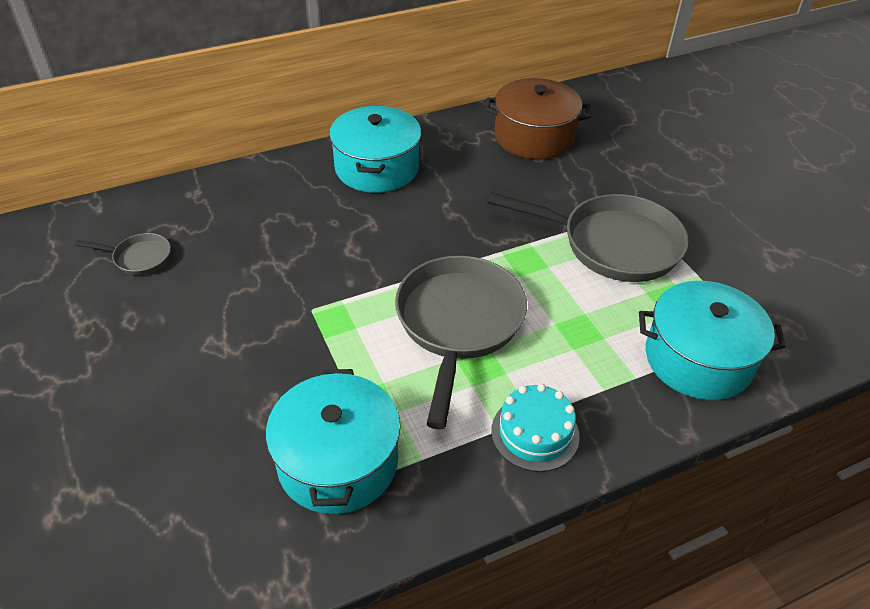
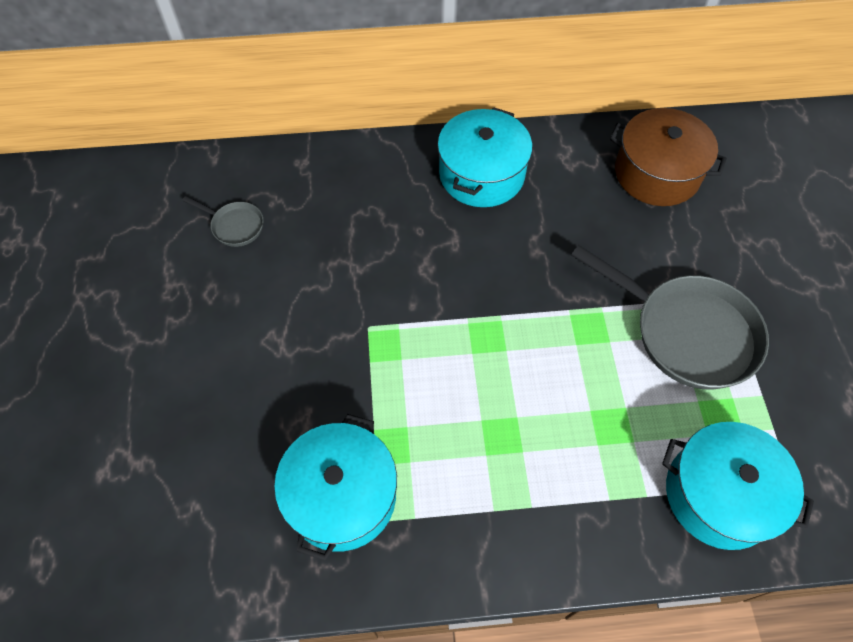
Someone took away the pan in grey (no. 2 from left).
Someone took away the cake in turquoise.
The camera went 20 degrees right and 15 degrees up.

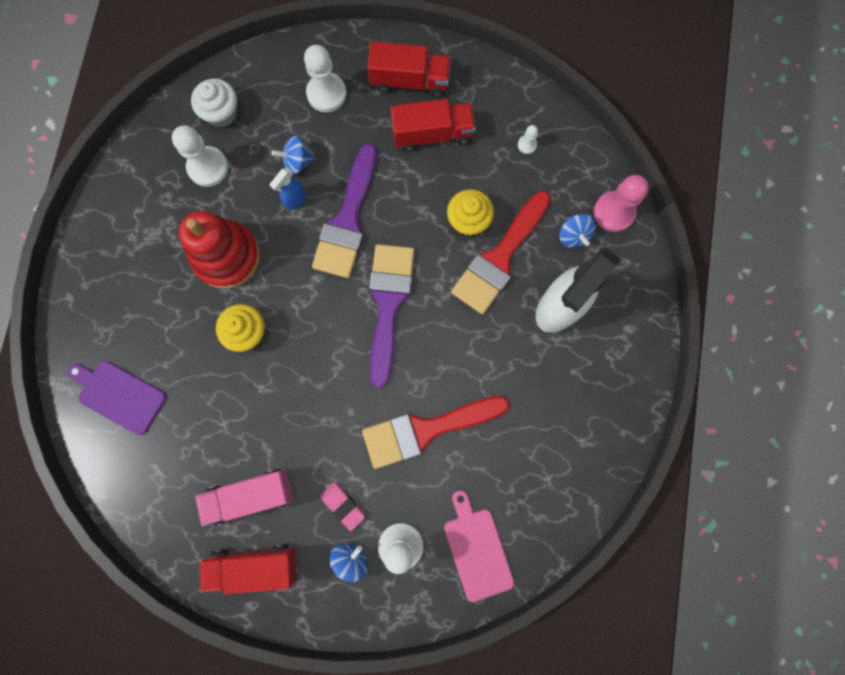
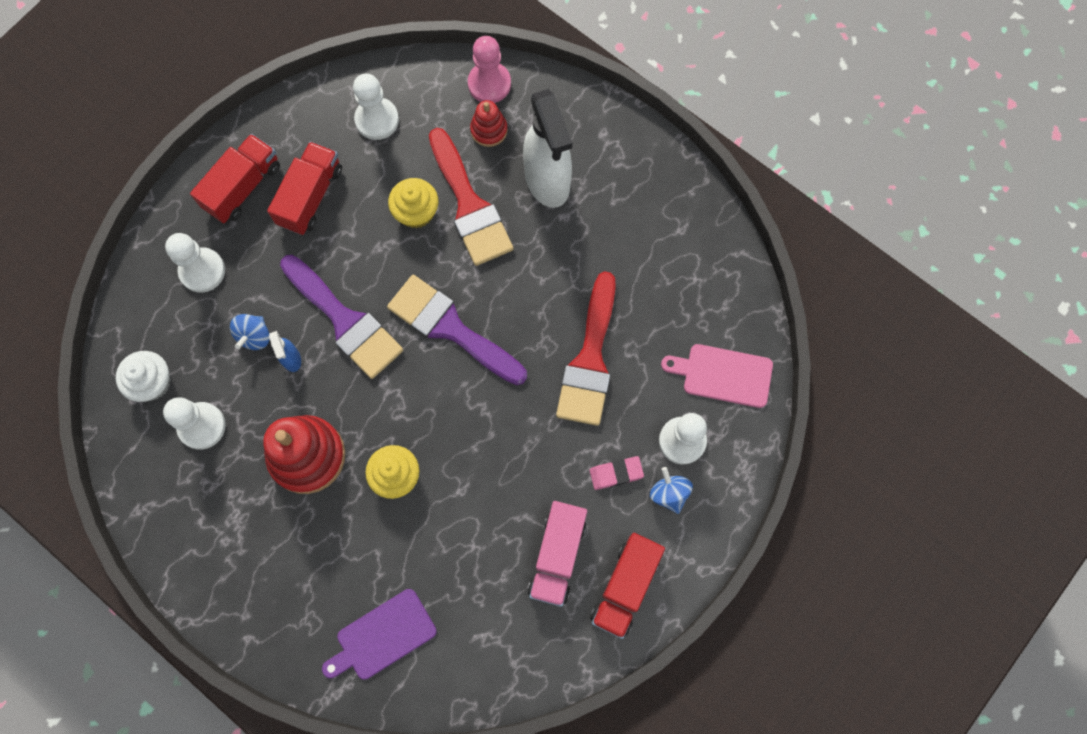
Someone swapped the spinning top in blue (no. 3 from left) for the stacking toy in red (no. 2 from left).
Someone scaled the pawn in white (no. 4 from left in the first image) by 2.10.
The camera went 60 degrees left and 5 degrees down.

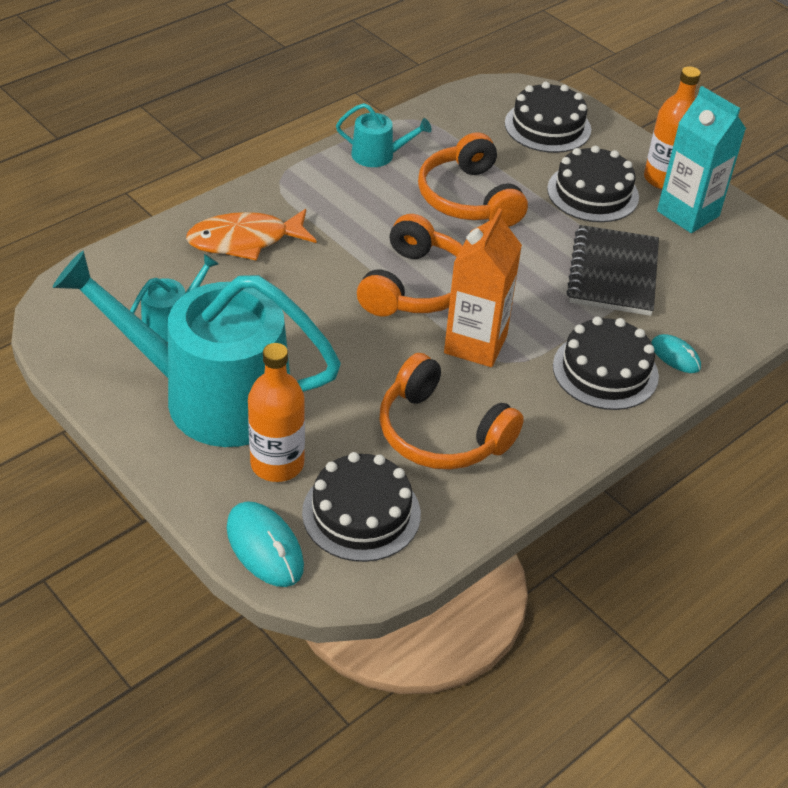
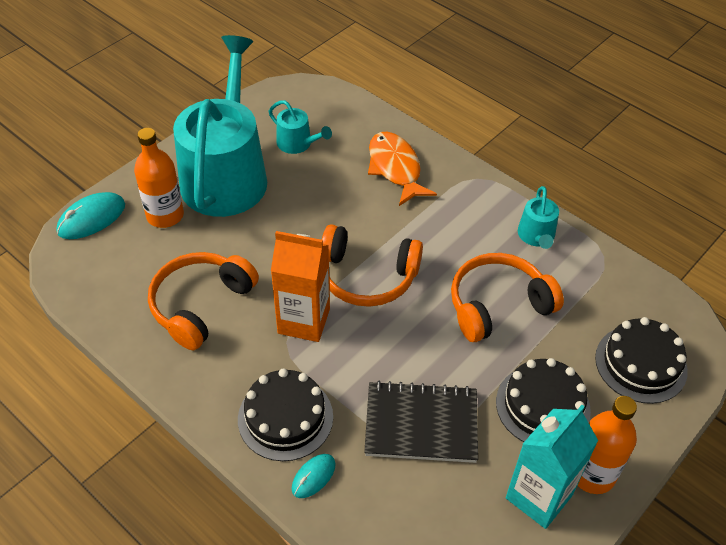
Someone took away the cake in black (no. 1 from left).
The camera went 85 degrees right and 5 degrees up.

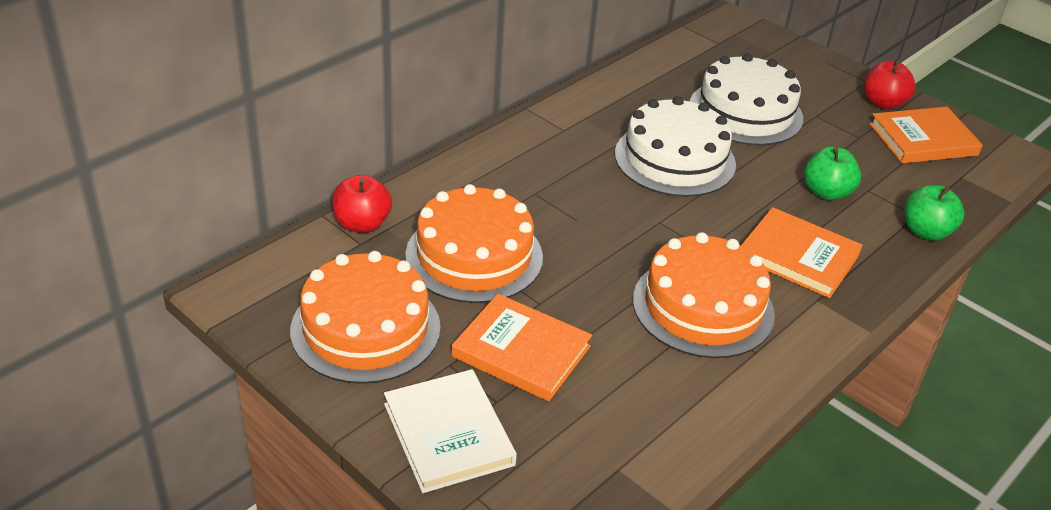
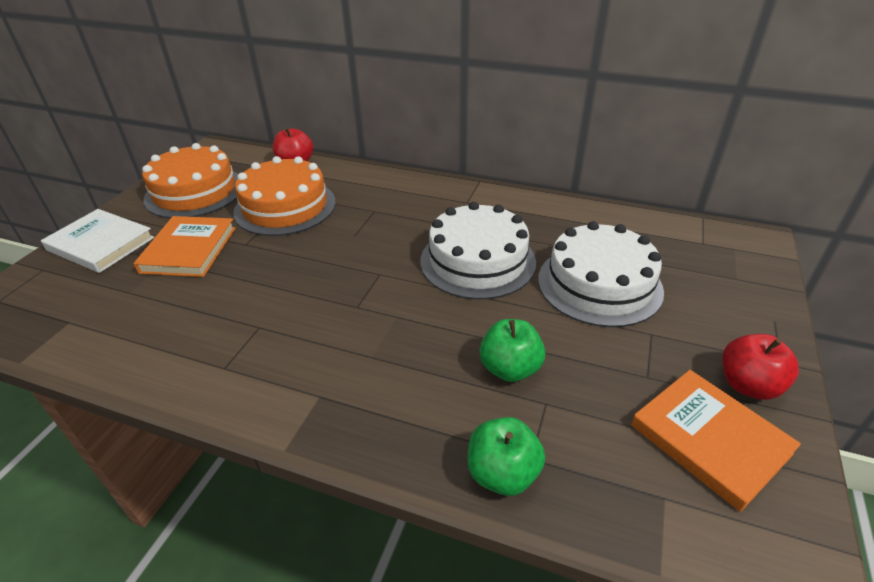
Someone took away the cake in orange (no. 3 from left).
Someone took away the book in orange (no. 2 from left).
Someone rotated the book in white by 75 degrees clockwise.
The camera went 70 degrees right and 0 degrees up.

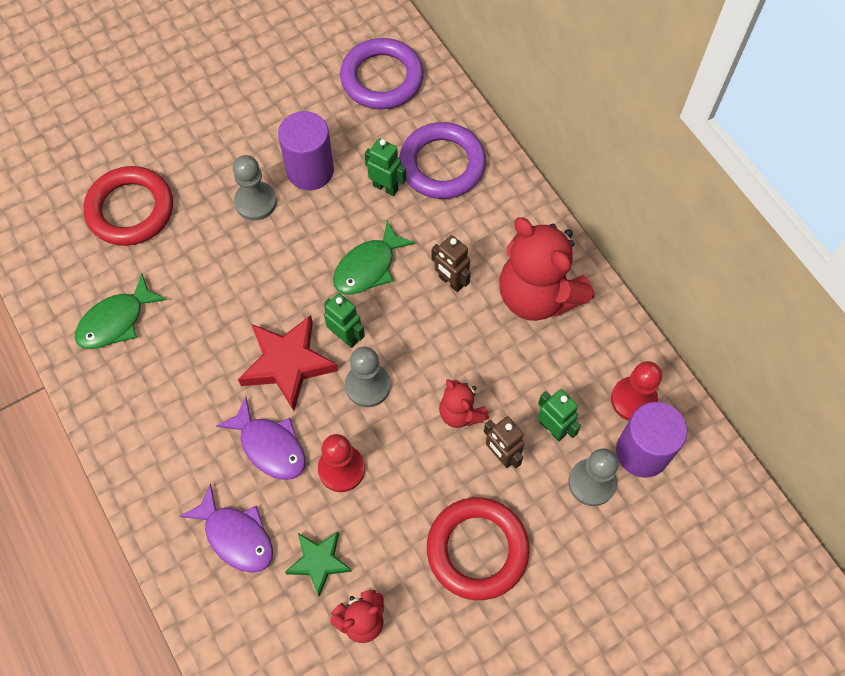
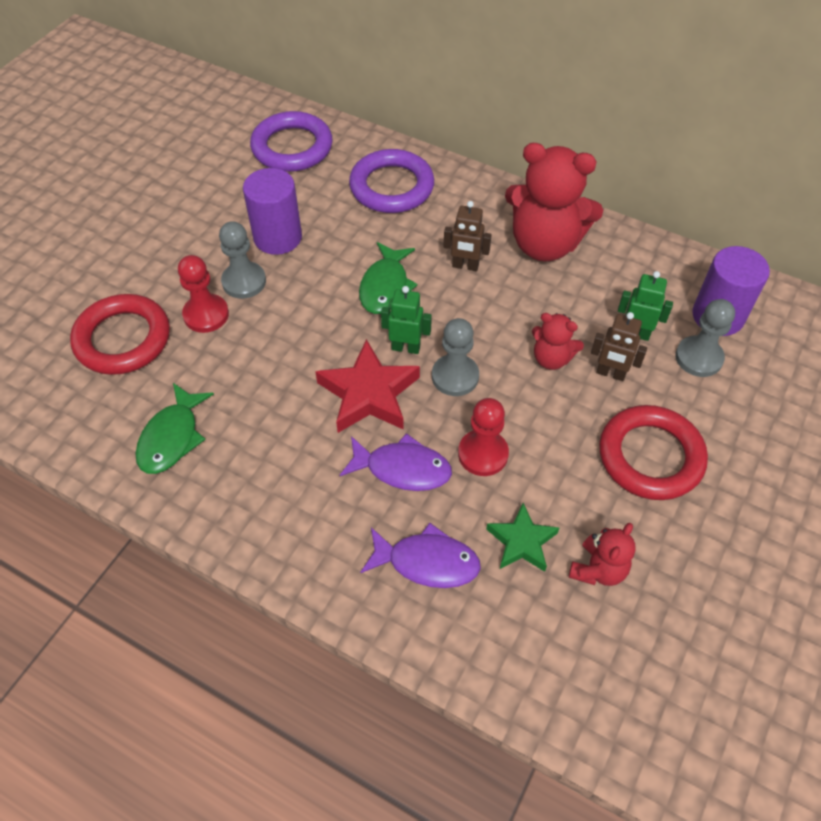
Someone took away the robot in green (no. 2 from left).
Someone carried the pawn in red (no. 2 from left in the first image).
The camera went 30 degrees left and 10 degrees down.

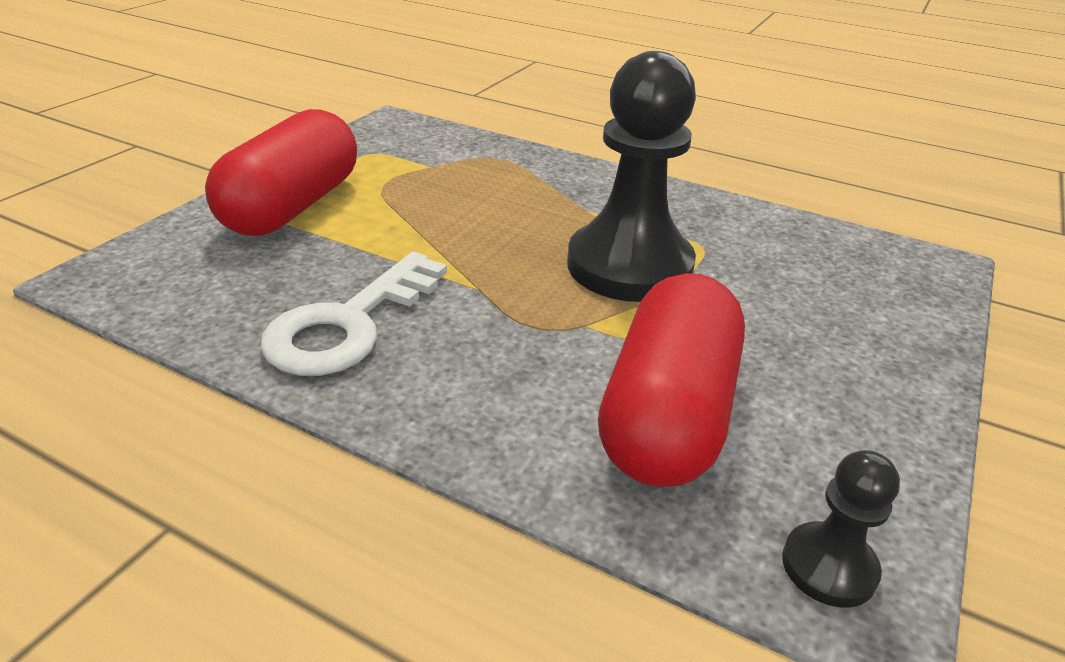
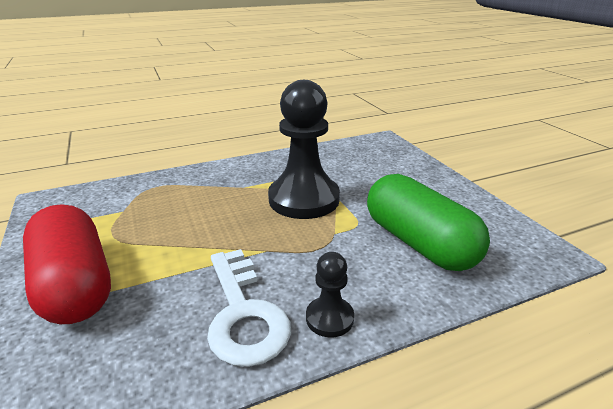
Someone carried the pawn in black (no. 2 from left).
Someone repainted the capsule in red (no. 2 from left), which became the capsule in green.
The camera went 50 degrees left and 5 degrees down.

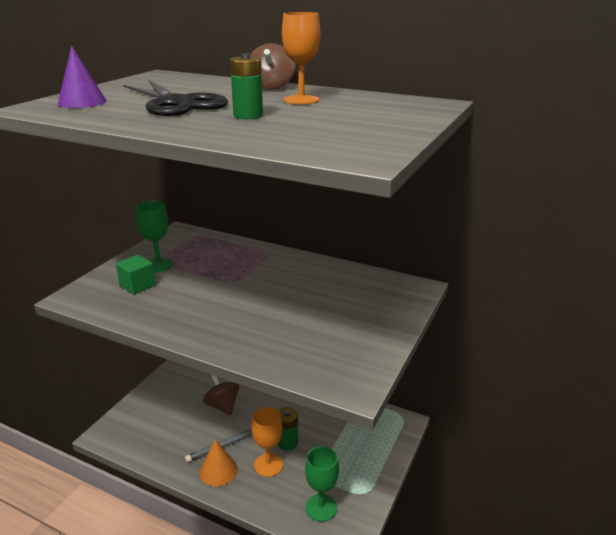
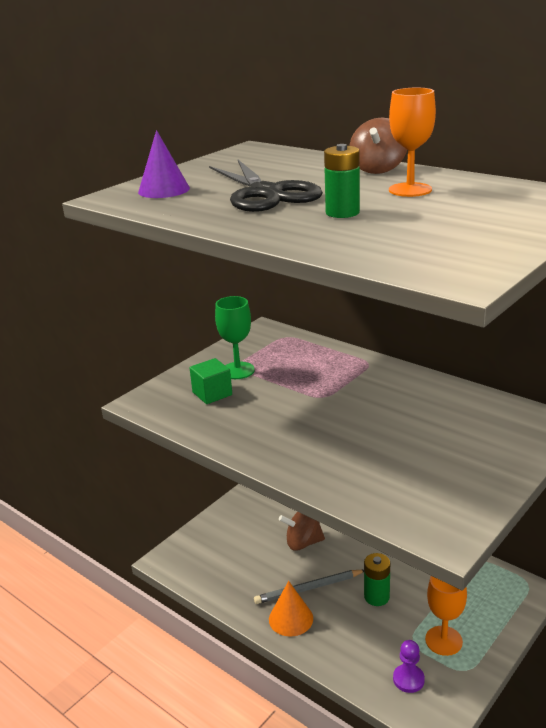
Someone carried the goblet in orange (no. 1 from left in the first image).
Someone swapped the goblet in green (no. 2 from left) for the pawn in purple.
Someone rotated the spinning top in brown (no. 1 from left) by 75 degrees counterclockwise.
The camera went 15 degrees right and 0 degrees up.

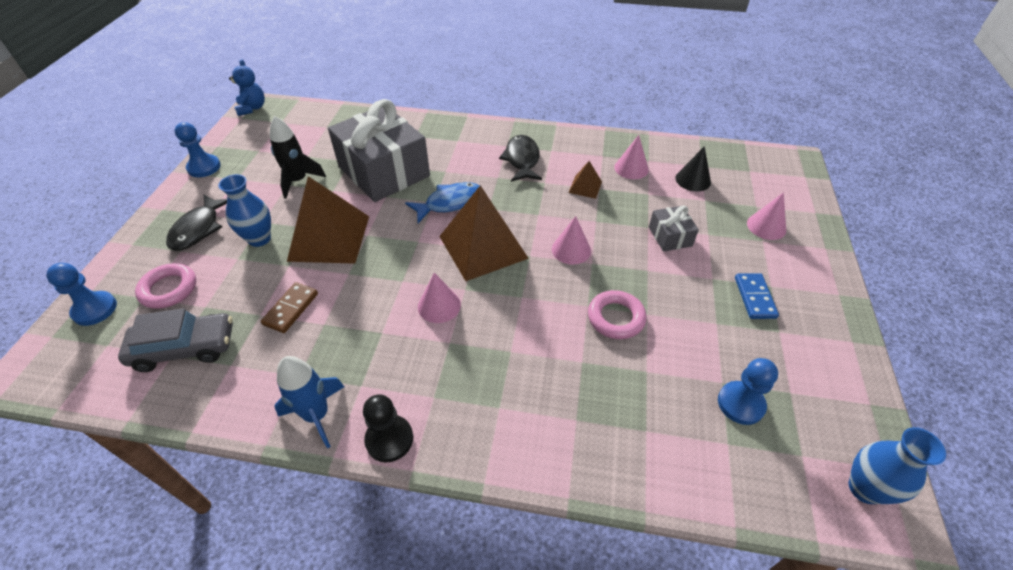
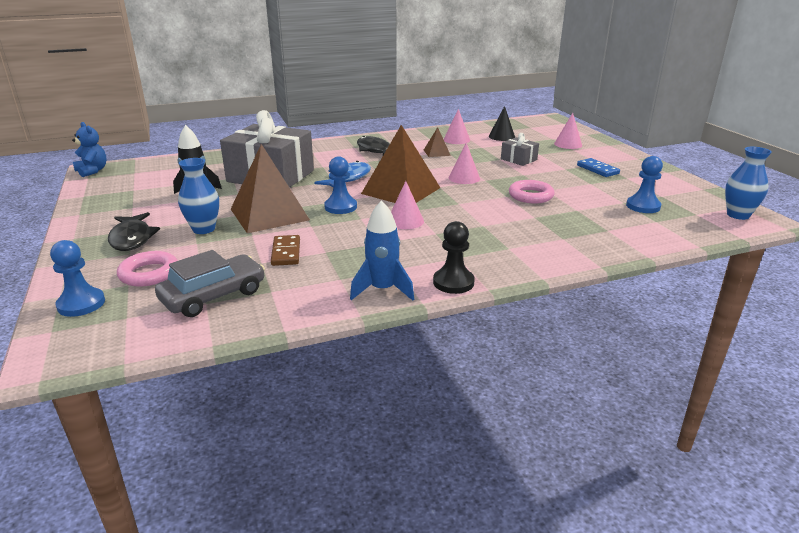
Someone carried the pawn in blue (no. 2 from left).
The camera went 30 degrees left and 20 degrees down.

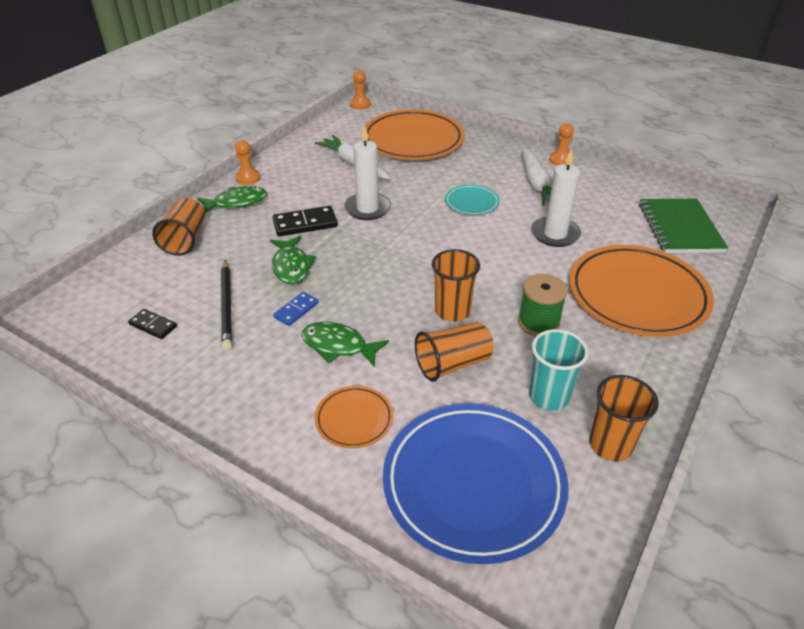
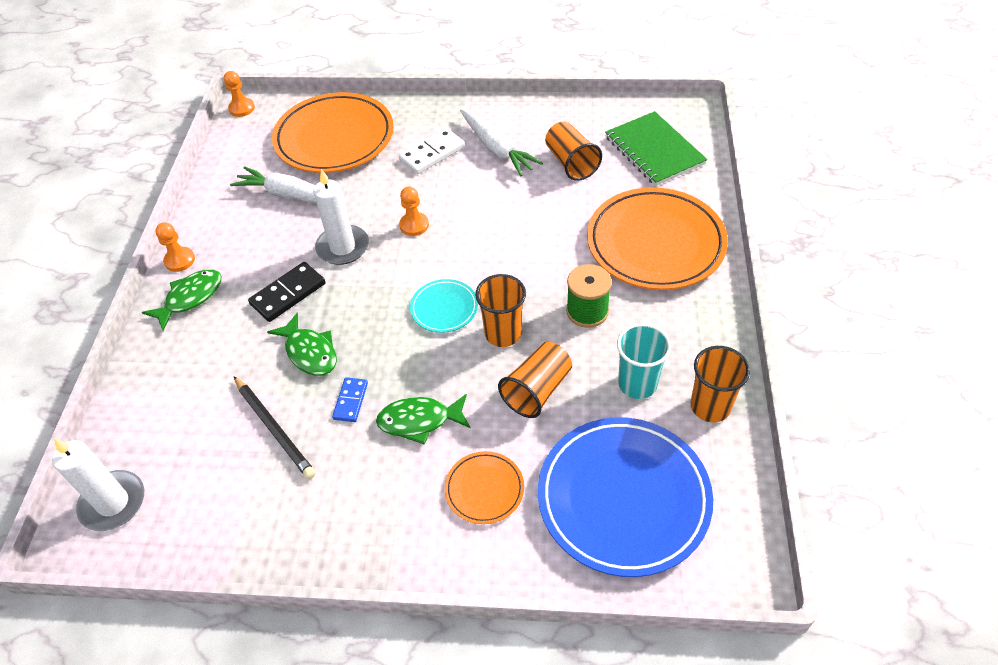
Someone took away the domino in black (no. 1 from left).
Someone put down the domino in white.
Someone carried the cup in orange (no. 1 from left in the first image).
Someone carried the plate in turquoise.
Someone carried the candle in white (no. 2 from left in the first image).
Someone carried the pawn in orange (no. 3 from left).
The camera went 25 degrees left and 10 degrees up.

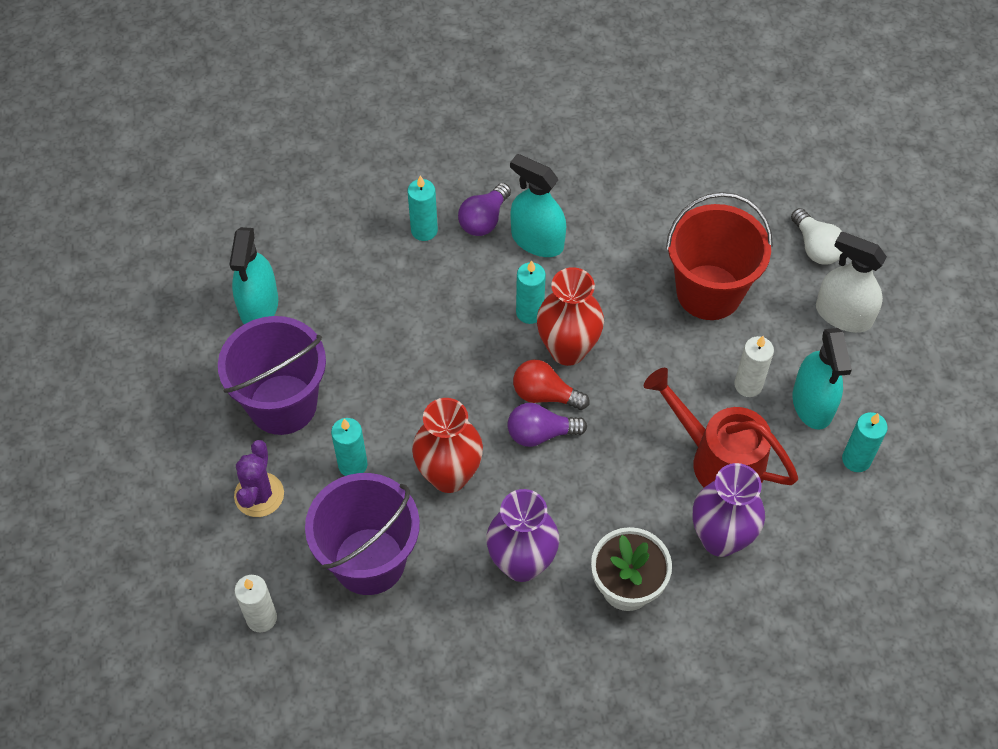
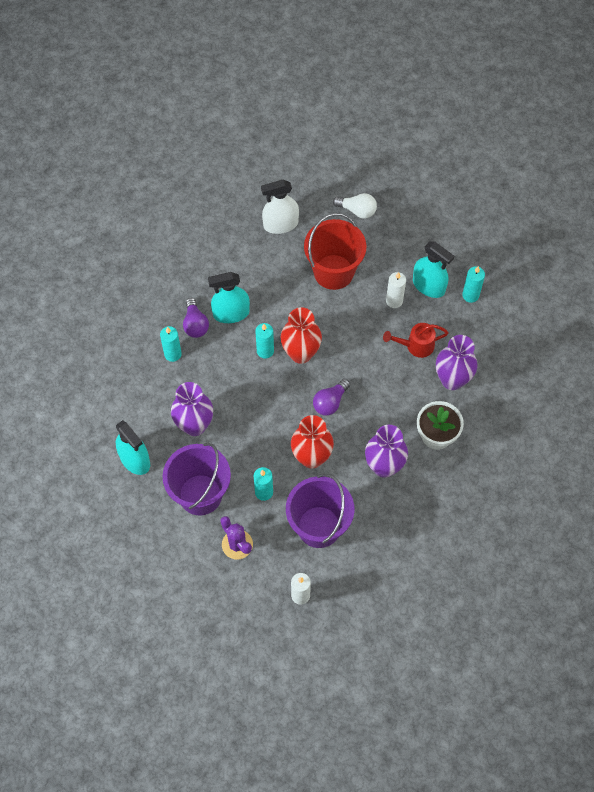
Someone took away the light bulb in red.
Someone put down the vase in purple (no. 1 from left).
Someone carried the spray bottle in white.
Someone scaled the watering can in red by 0.65.
The camera went 45 degrees left and 5 degrees up.

